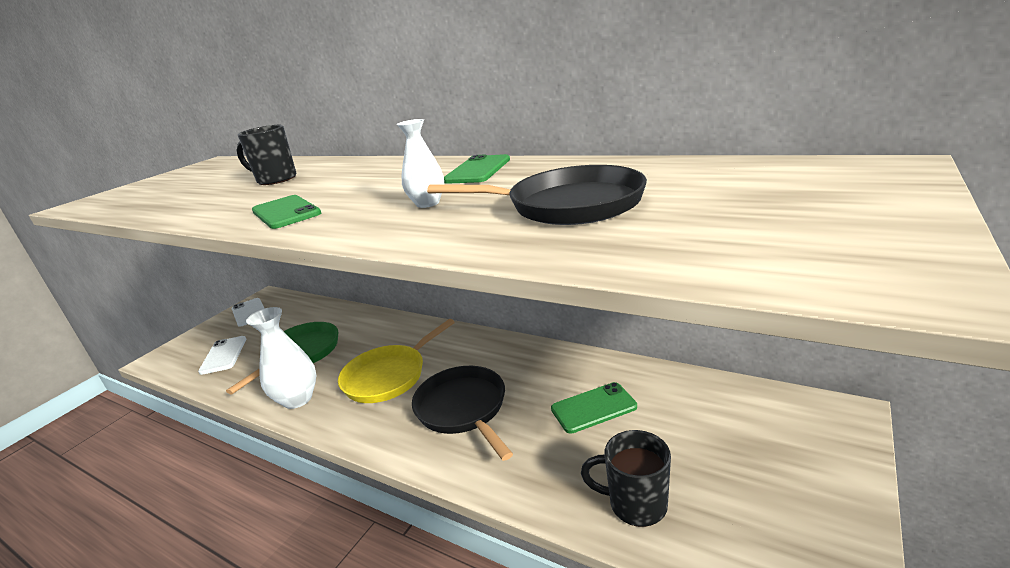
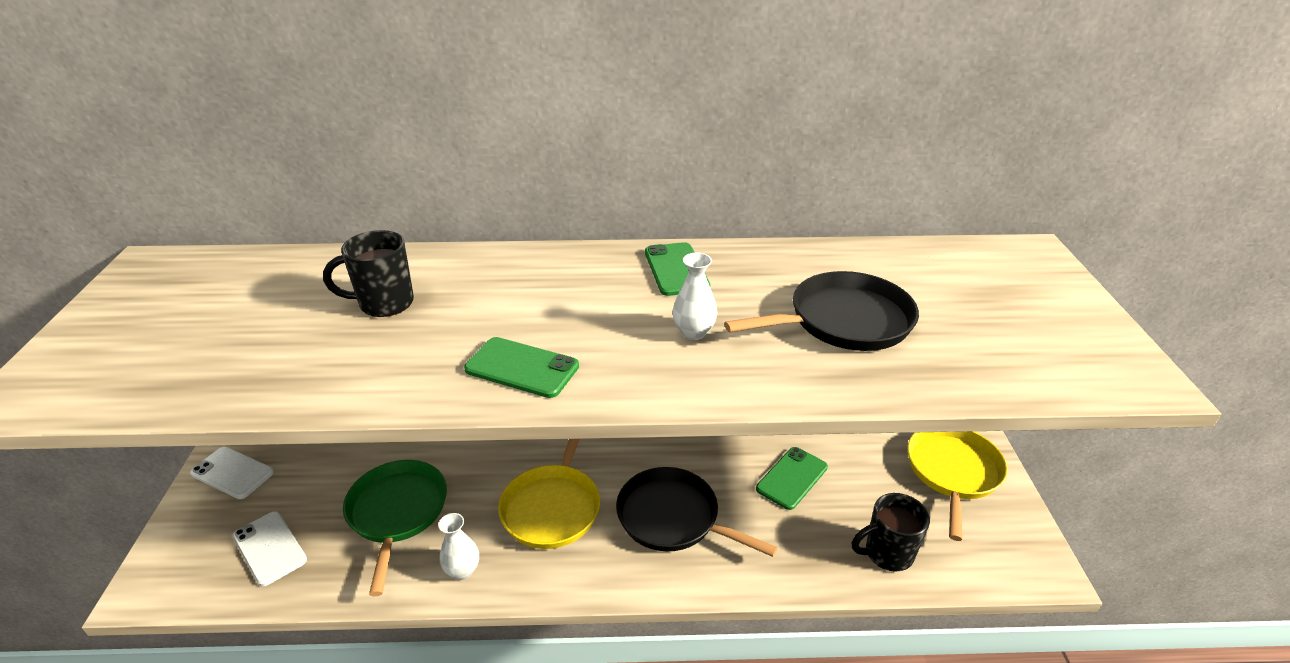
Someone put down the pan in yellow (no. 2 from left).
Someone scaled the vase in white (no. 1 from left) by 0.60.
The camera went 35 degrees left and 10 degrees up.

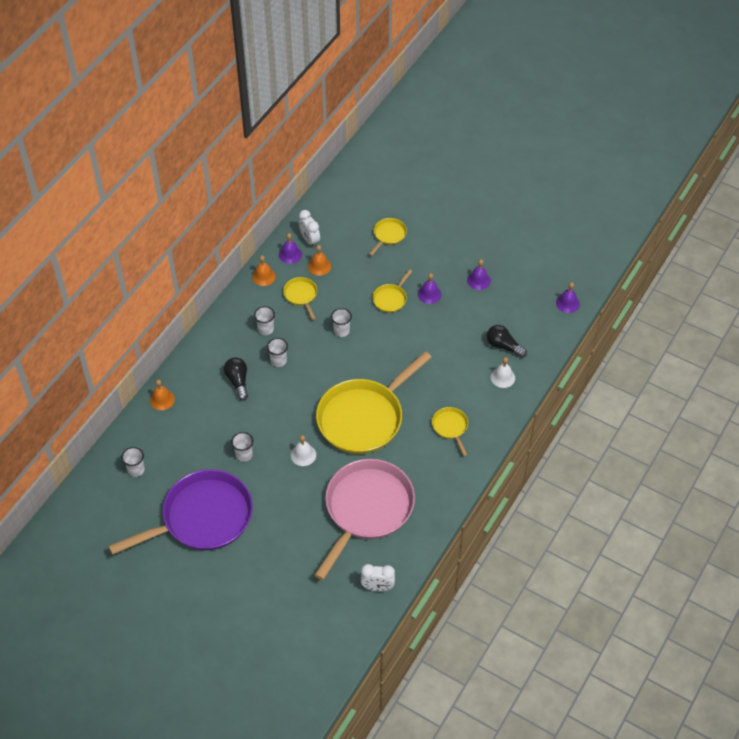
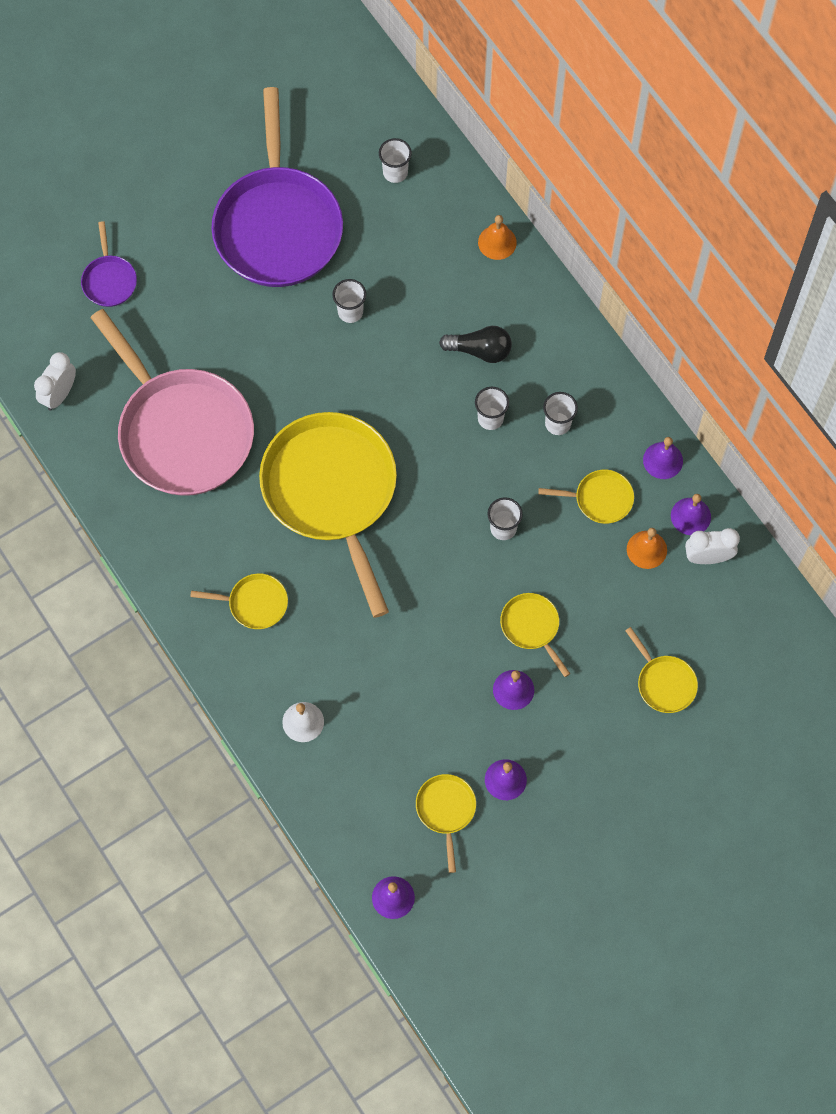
Someone took away the bell in white (no. 1 from left).
Someone took away the light bulb in black (no. 2 from left).
Someone put down the pan in purple (no. 1 from left).
Someone put down the pan in yellow (no. 3 from left).
Someone repainted the bell in orange (no. 2 from left), which became the bell in purple (no. 4 from left).
The camera went 115 degrees right and 15 degrees up.

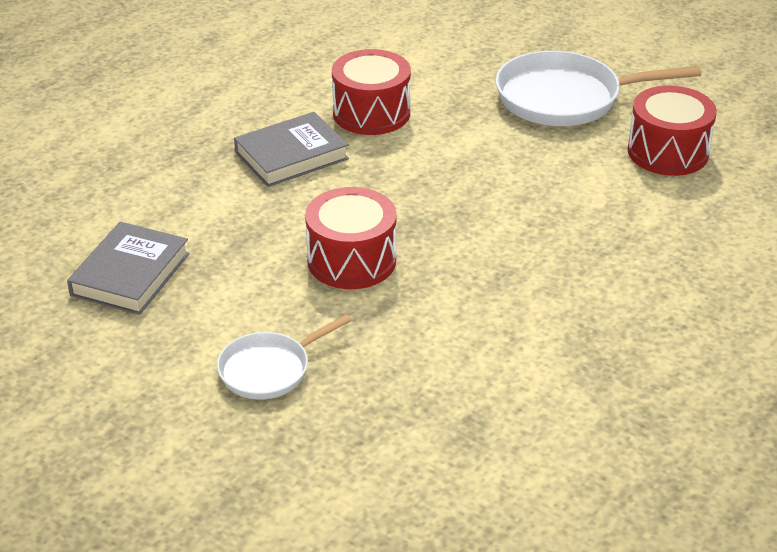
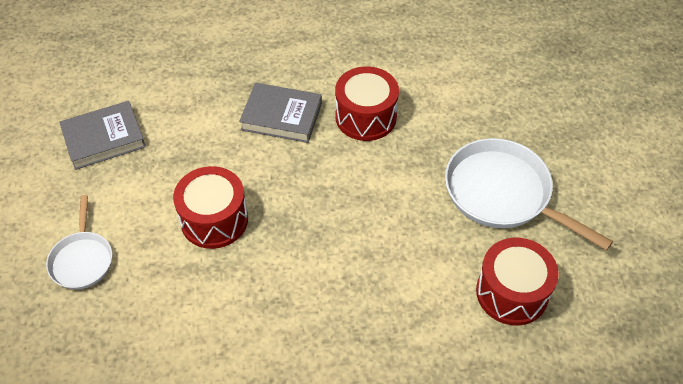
Someone rotated the pan in white (no. 1 from left) by 105 degrees counterclockwise.
The camera went 45 degrees right and 15 degrees up.

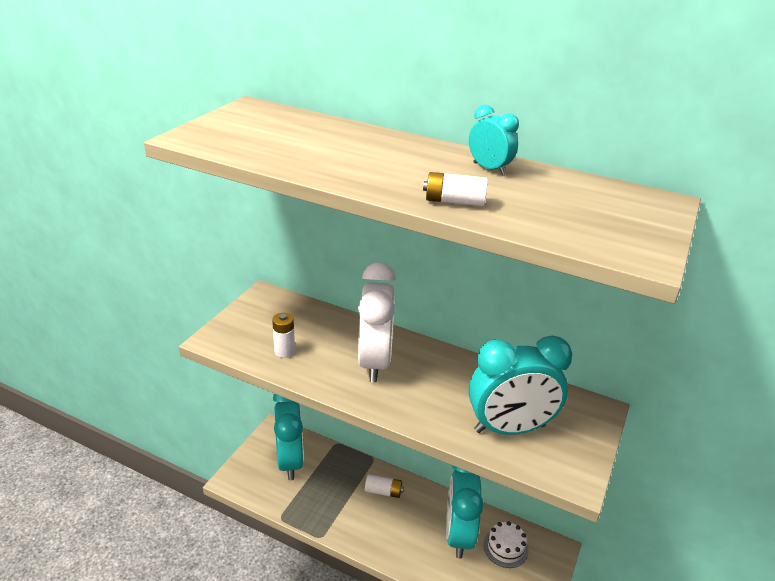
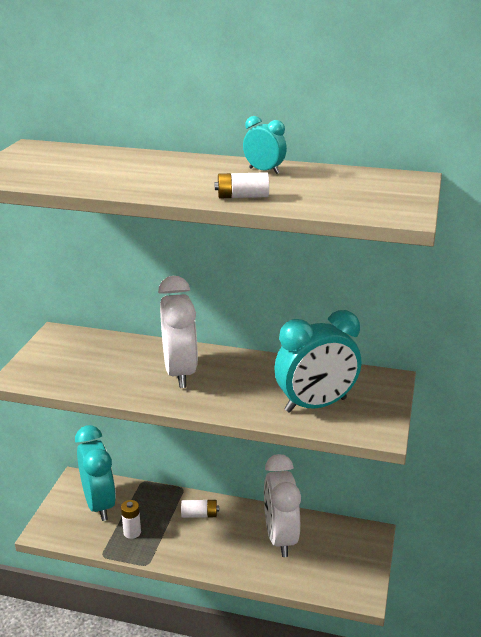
Someone took away the cake in white.
Someone carried the battery in white (no. 1 from left).
Someone repainted the clock in turquoise (no. 2 from left), which became the clock in white (no. 2 from left).
The camera went 10 degrees left and 5 degrees down.

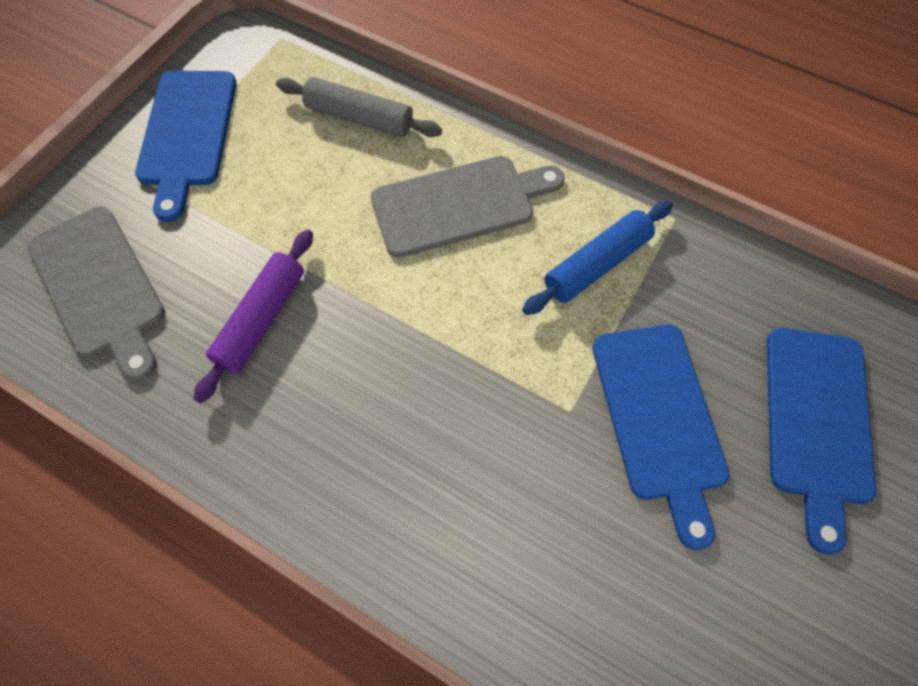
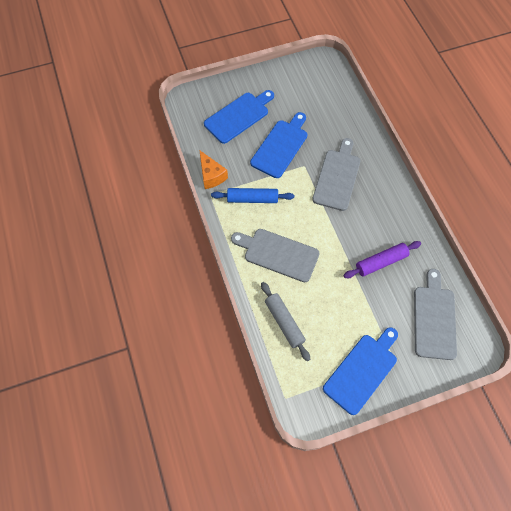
Someone put down the cheese in orange.
Someone put down the cutting board in grey (no. 2 from left).
The camera went 140 degrees left and 0 degrees up.

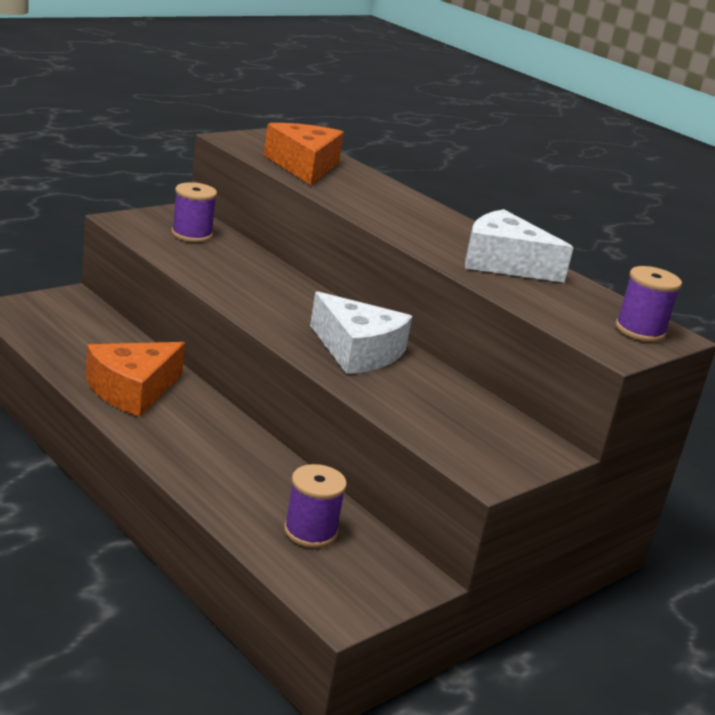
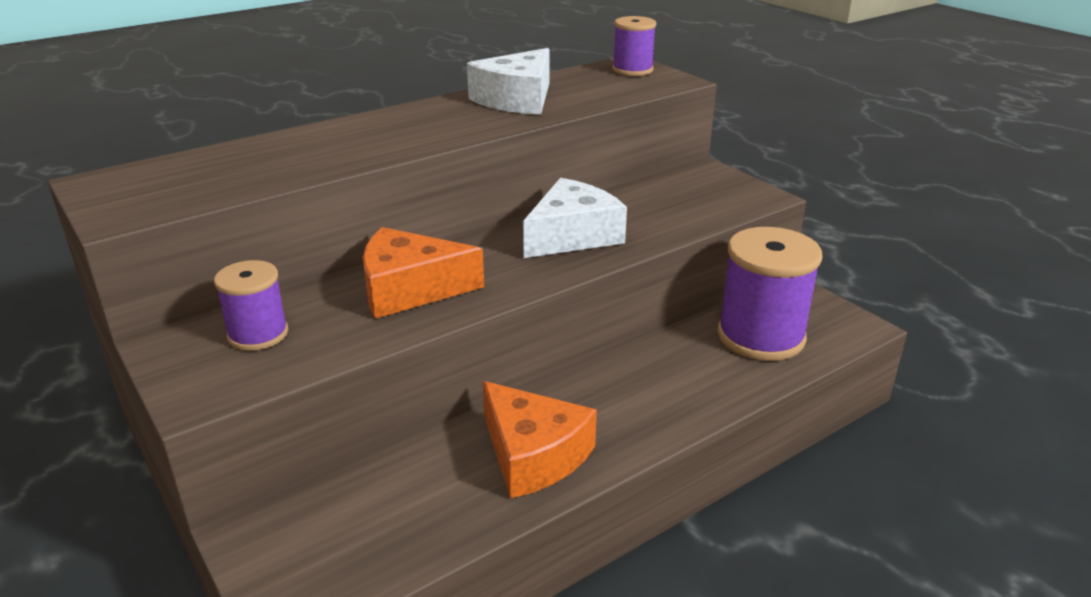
Someone carried the cheese in orange (no. 2 from left in the first image).
Someone scaled the spool in purple (no. 2 from left in the first image) by 1.79.
The camera went 80 degrees left and 5 degrees up.

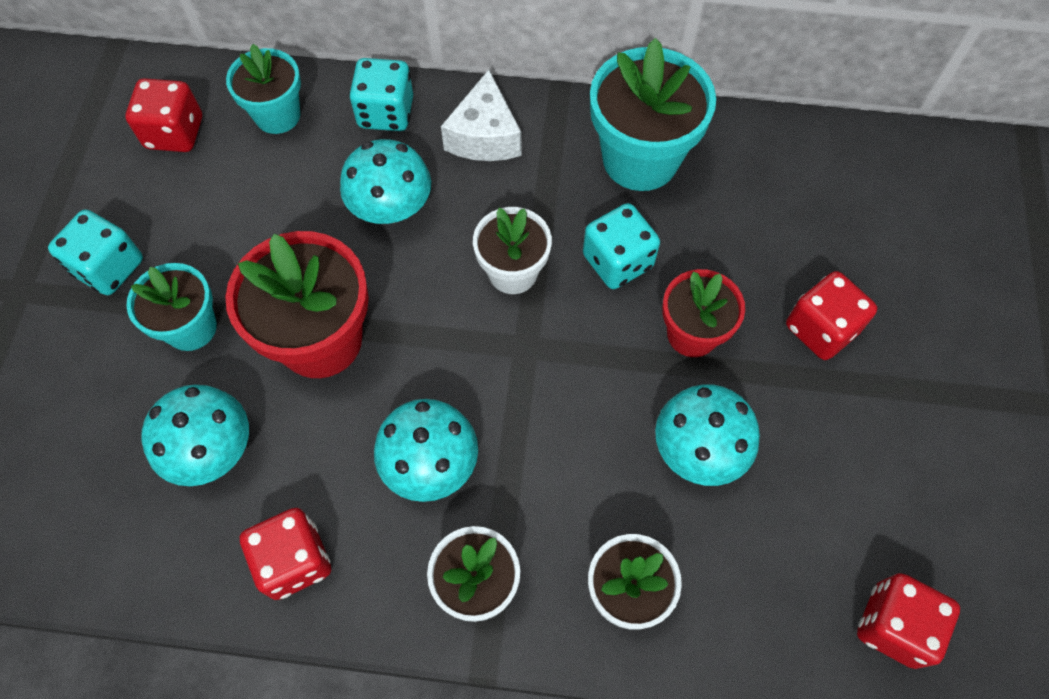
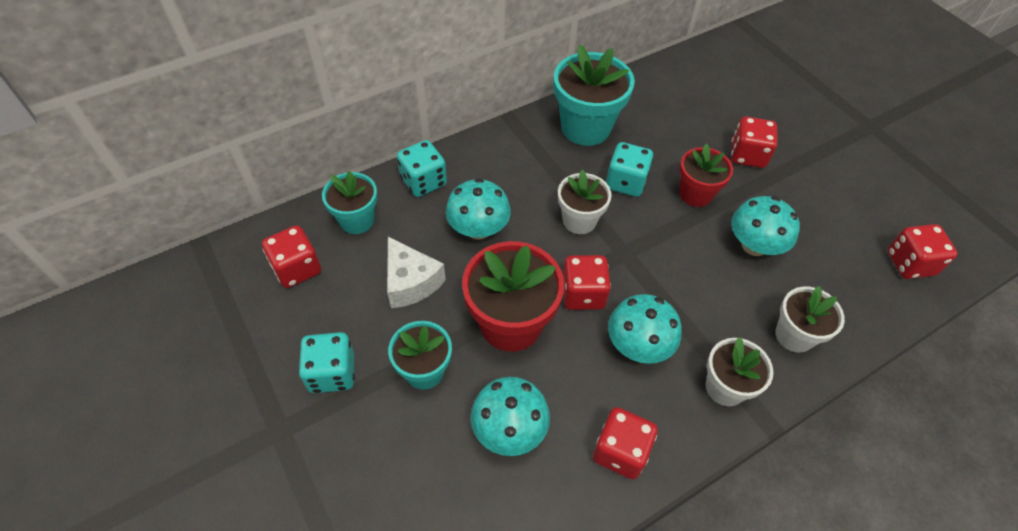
Someone put down the dice in red (no. 2 from left).
Someone carried the cheese in white.
The camera went 40 degrees left and 10 degrees down.

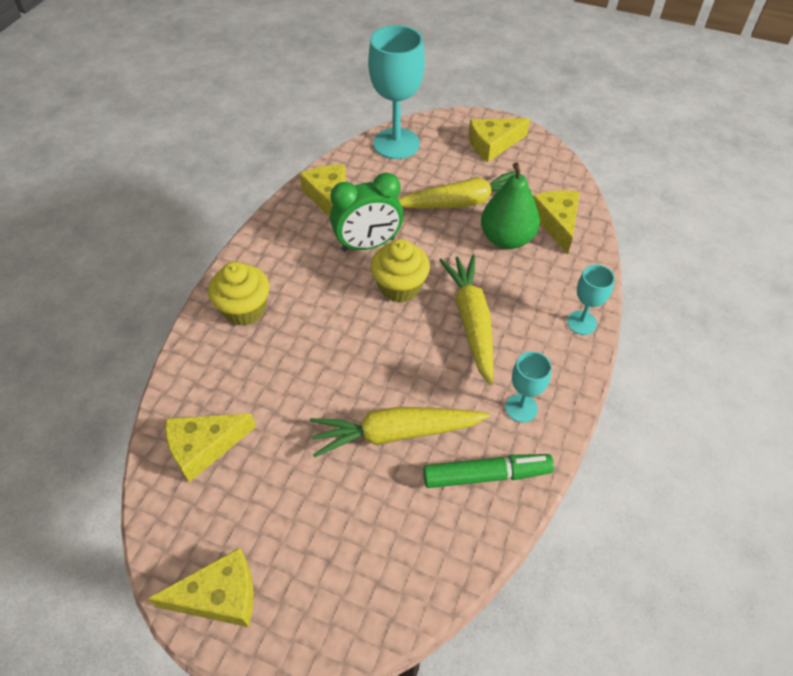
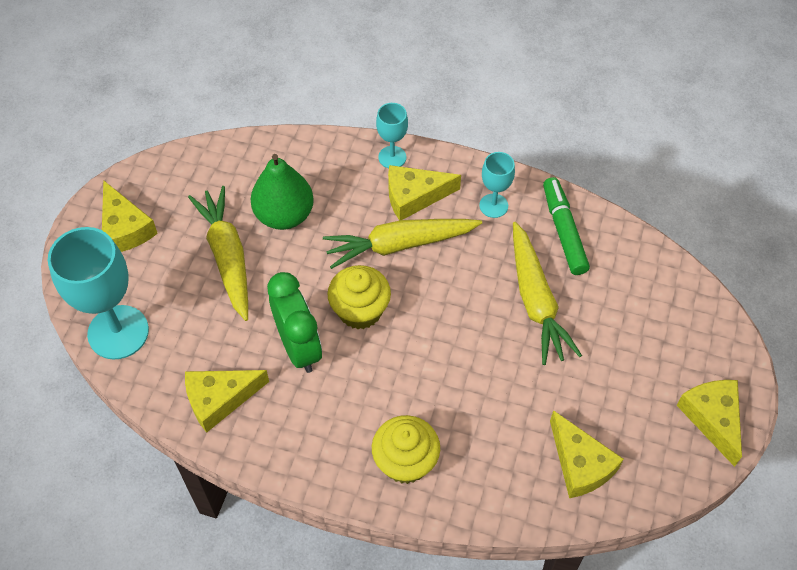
Someone carried the cheese in yellow (no. 5 from left in the first image).
The camera went 95 degrees left and 5 degrees up.

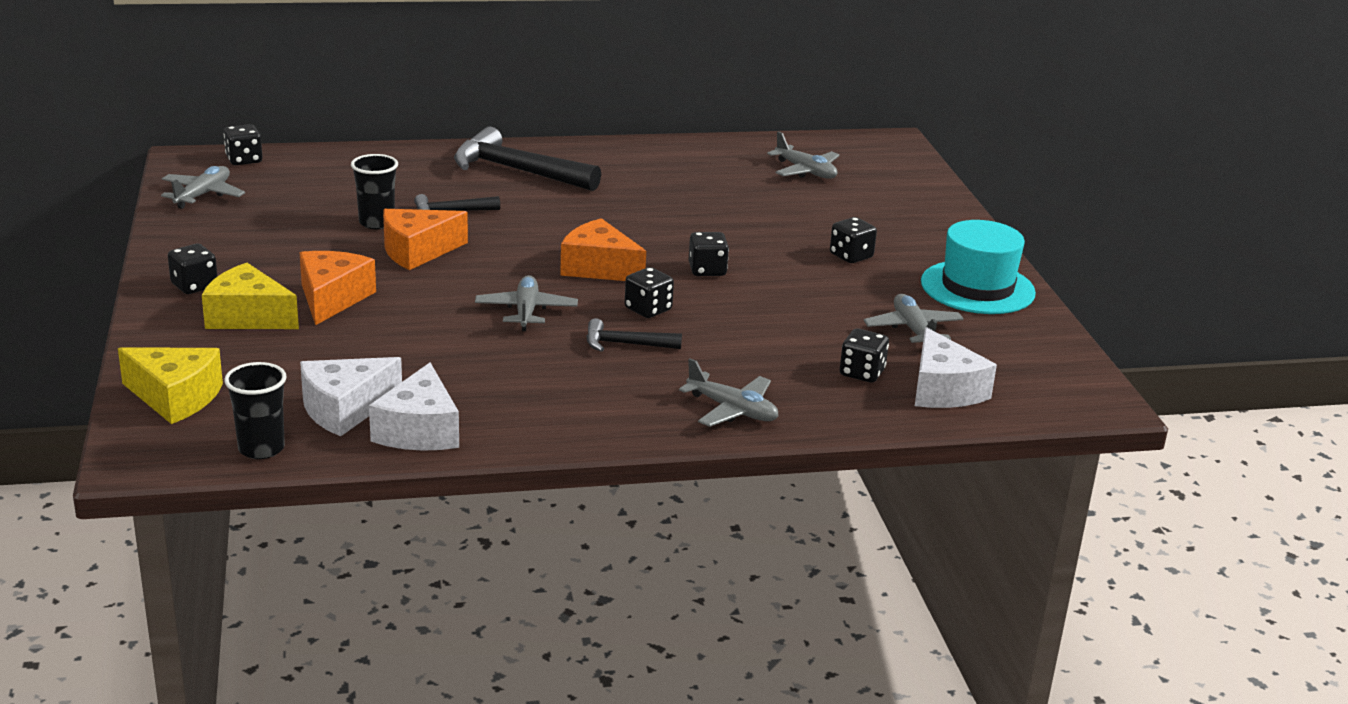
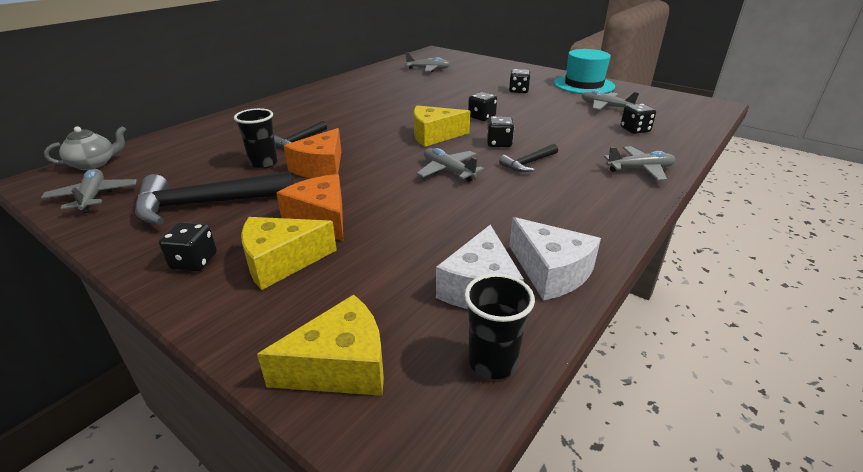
Someone took away the cheese in white (no. 3 from left).
Someone carried the hammer in black (no. 2 from left in the first image).
Someone swapped the dice in black (no. 2 from left) for the teapot in grey.
Someone repainted the cheese in orange (no. 3 from left), which became the cheese in yellow (no. 3 from left).
The camera went 40 degrees left and 5 degrees up.

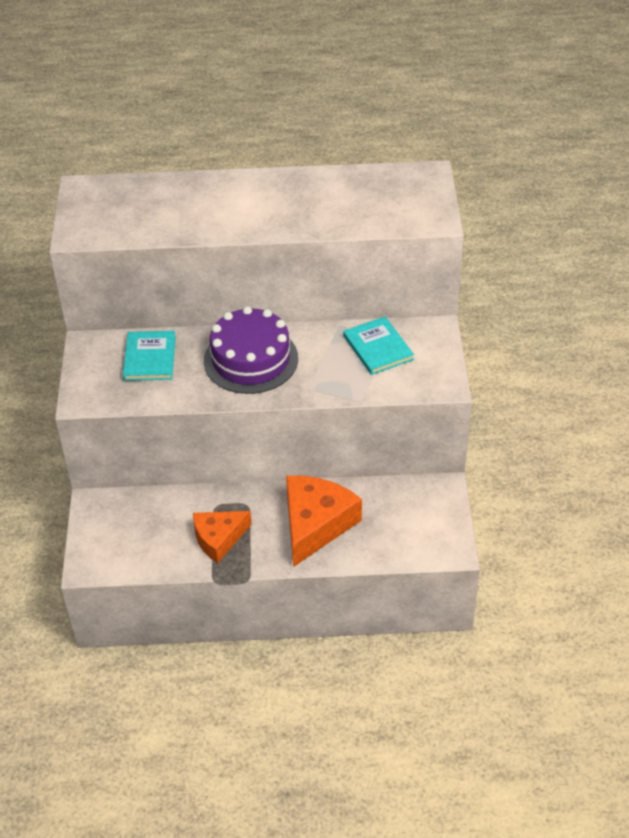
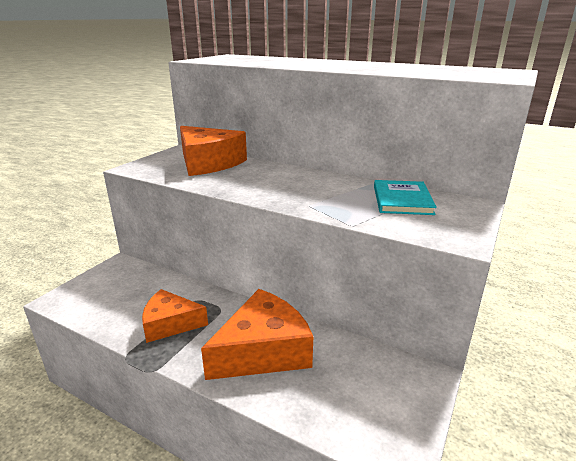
Someone took away the cake in purple.
Someone swapped the book in turquoise (no. 1 from left) for the cheese in orange (no. 2 from left).
The camera went 30 degrees right and 20 degrees down.

